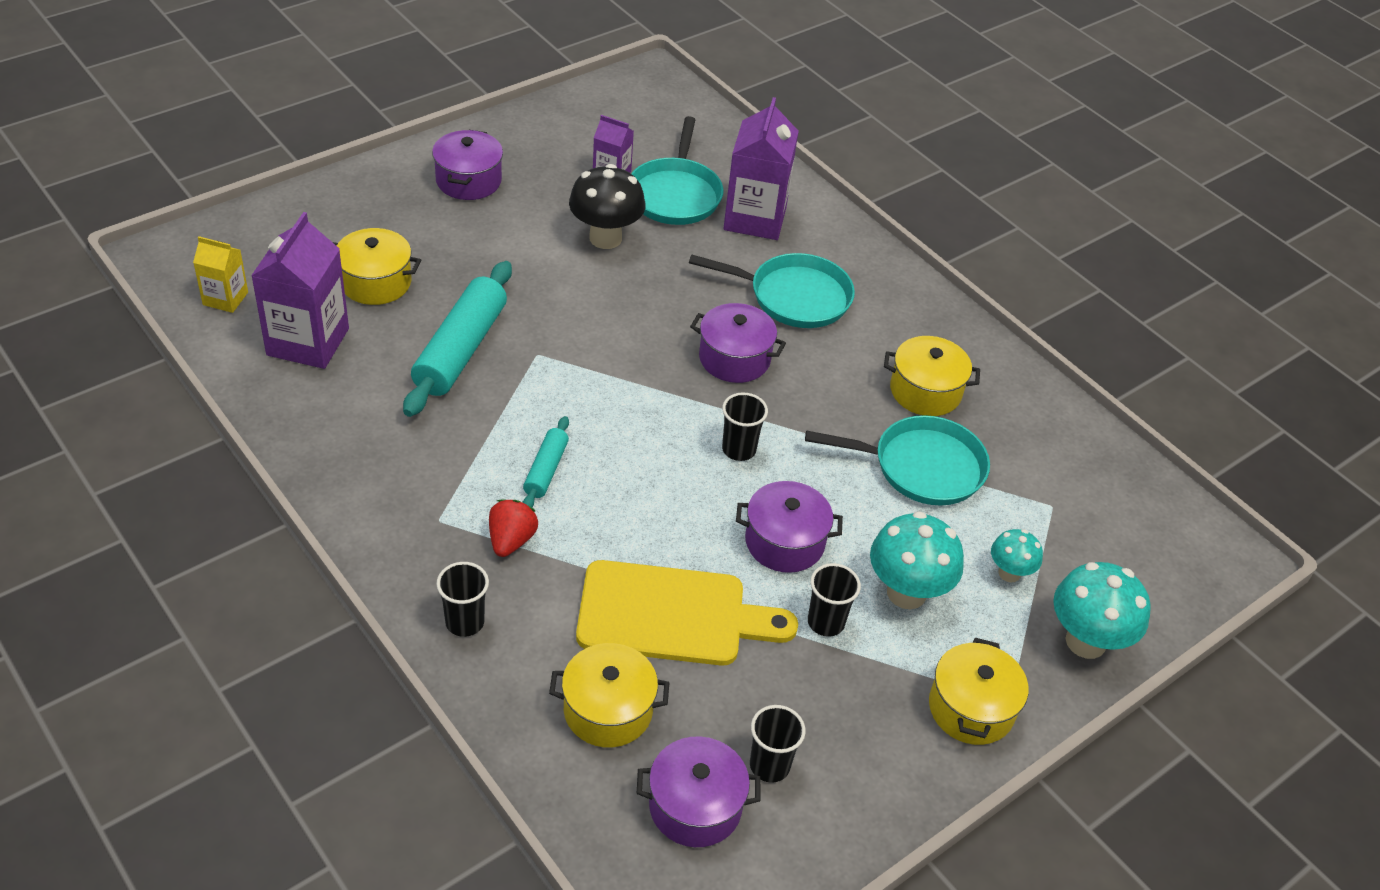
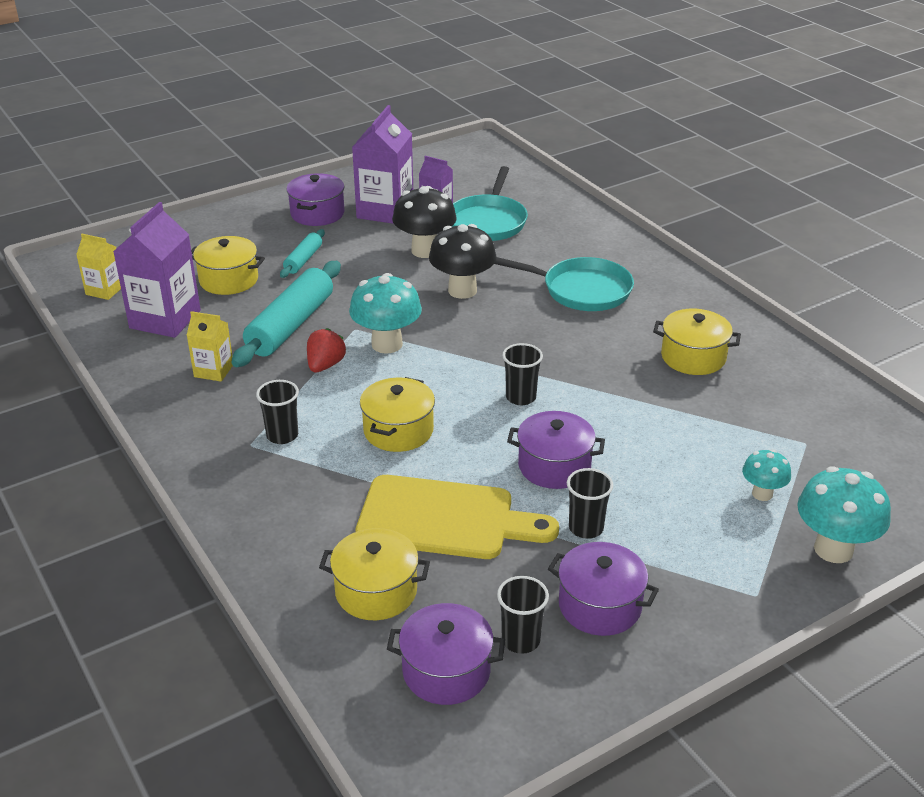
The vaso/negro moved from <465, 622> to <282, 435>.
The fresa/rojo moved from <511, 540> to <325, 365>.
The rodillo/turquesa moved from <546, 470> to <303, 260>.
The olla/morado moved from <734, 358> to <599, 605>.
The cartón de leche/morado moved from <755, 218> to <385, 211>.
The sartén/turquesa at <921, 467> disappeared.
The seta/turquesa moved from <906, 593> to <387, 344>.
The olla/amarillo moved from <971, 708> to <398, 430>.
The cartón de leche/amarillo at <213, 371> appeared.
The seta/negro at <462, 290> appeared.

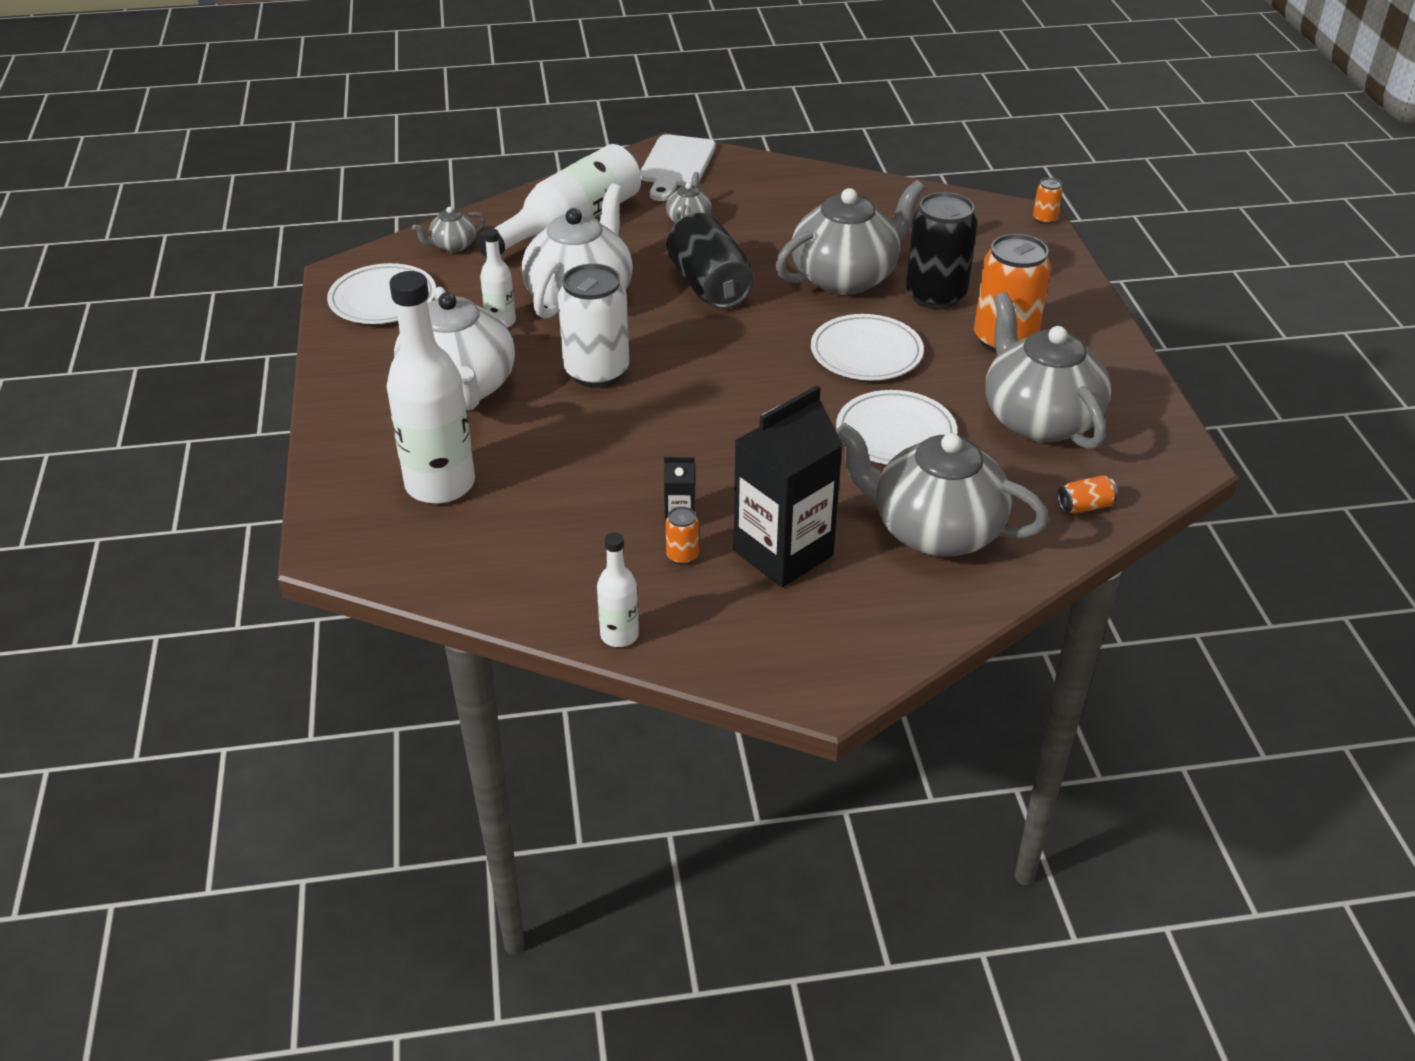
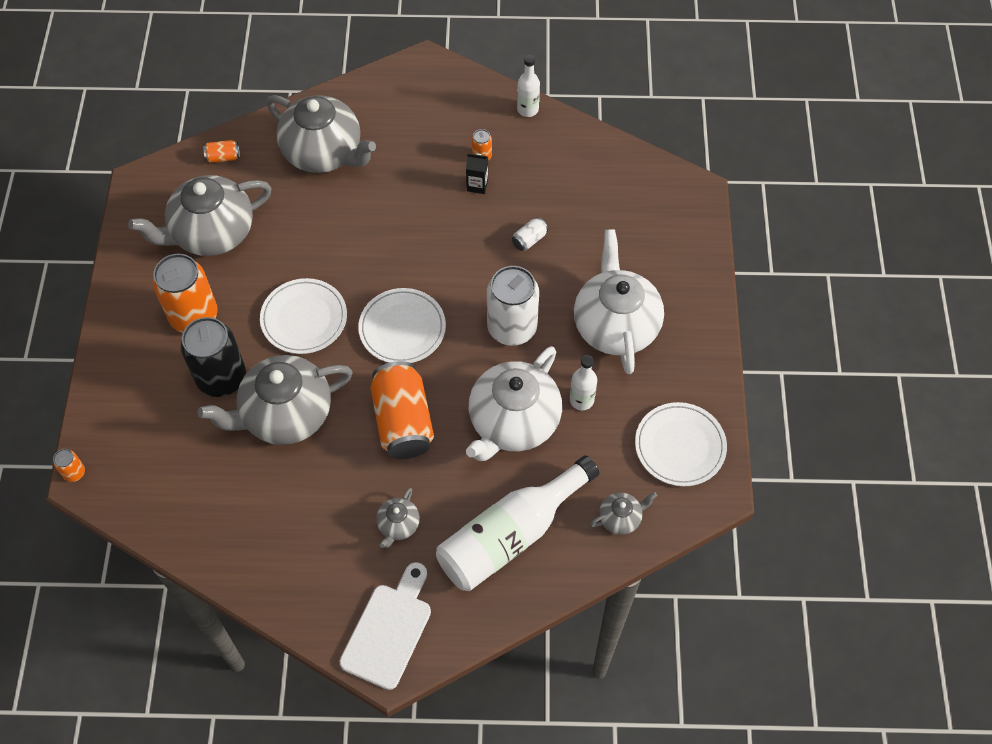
The botella/blanco at <440, 484> disappeared.
The lata/negro at <709, 285> became the lata/naranja at <403, 421>.
The cartón de leche/negro at <783, 553> disappeared.
The plato/blanco moved from <895, 433> to <402, 328>.
The tetera/gris at <1039, 419> turned 75 degrees clockwise.
The lata/blanco at <529, 240> appeared.

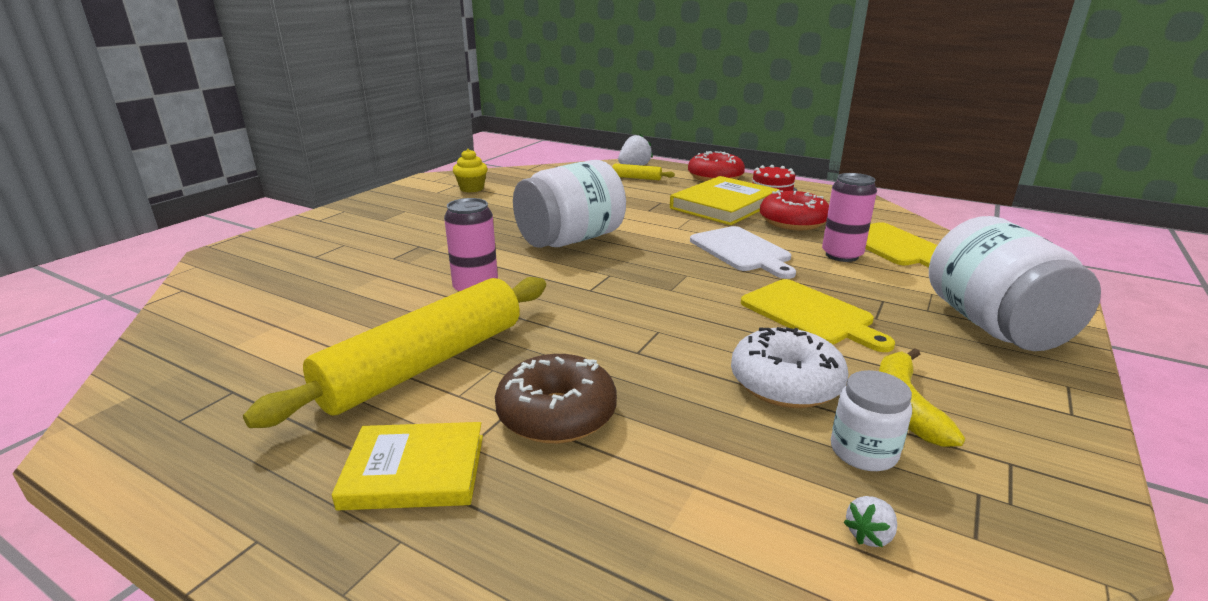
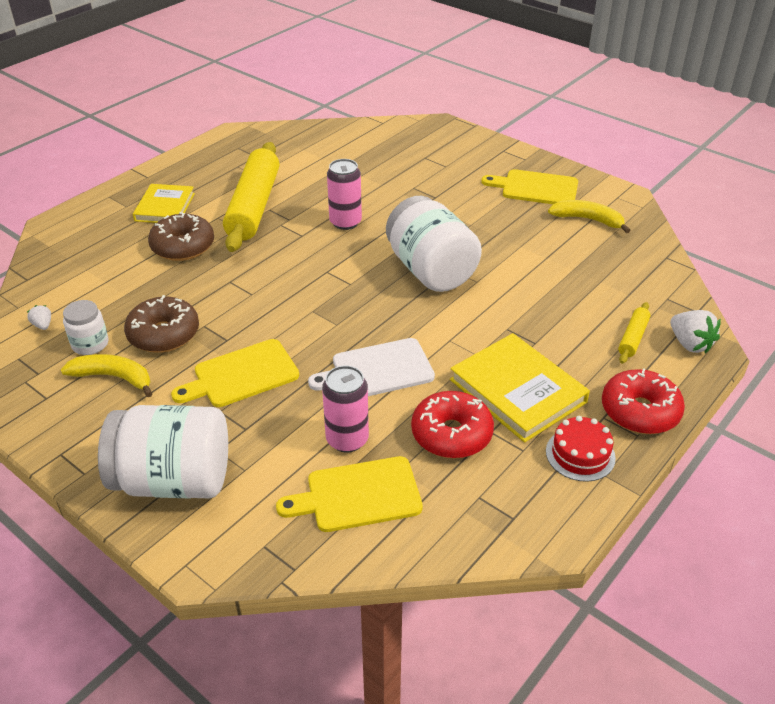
The rodillo/amarillo at <425, 364> turned 45 degrees clockwise.
The magdalena/amarillo at <472, 188> was replaced by the plátano/amarillo at <588, 220>.
The rosquilla/blanco at <785, 383> became the rosquilla/marrón at <164, 334>.
The tabla de cortar/amarillo at <535, 188> appeared.

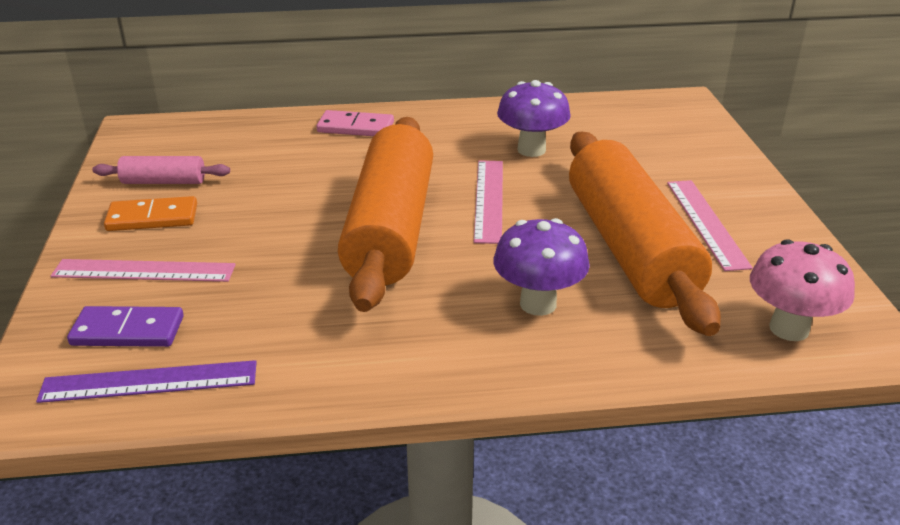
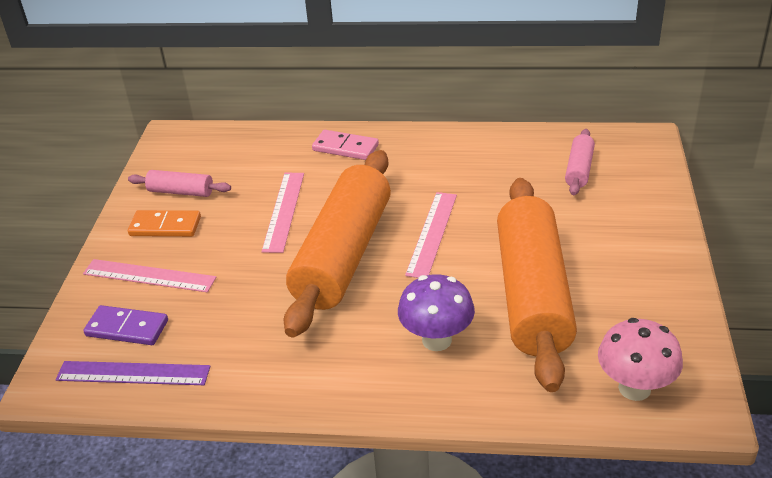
The seta/morado at <531, 150> disappeared.
The regla/rosa moved from <706, 223> to <283, 211>.
The rodillo/rosa at <579, 169> appeared.

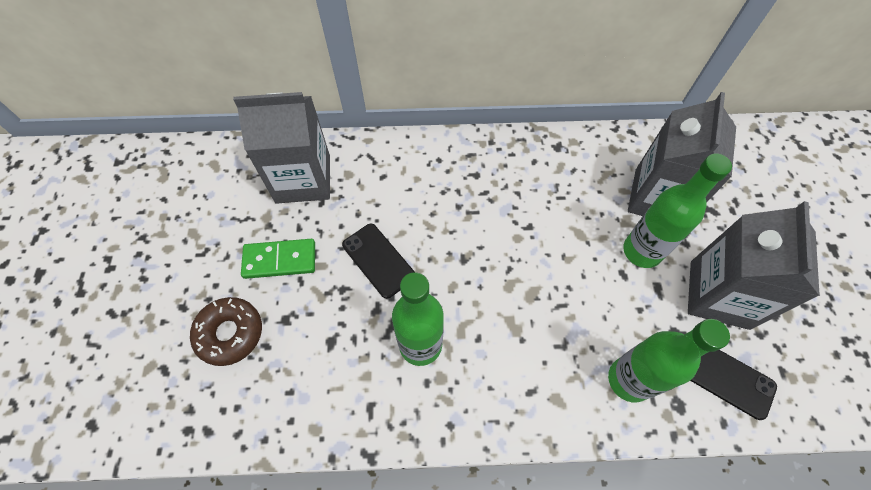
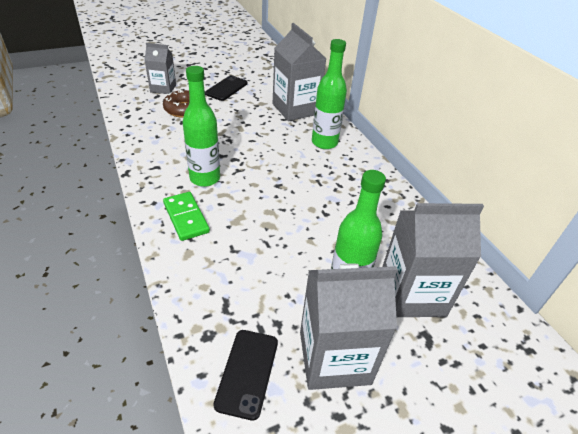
The ficha de dominó/verde moved from <280, 260> to <186, 217>.
The móvil/negro moved from <378, 260> to <226, 88>.
The botella/verde moved from <629, 380> to <324, 142>.
The cartón de leche/gris at <163, 88> appeared.

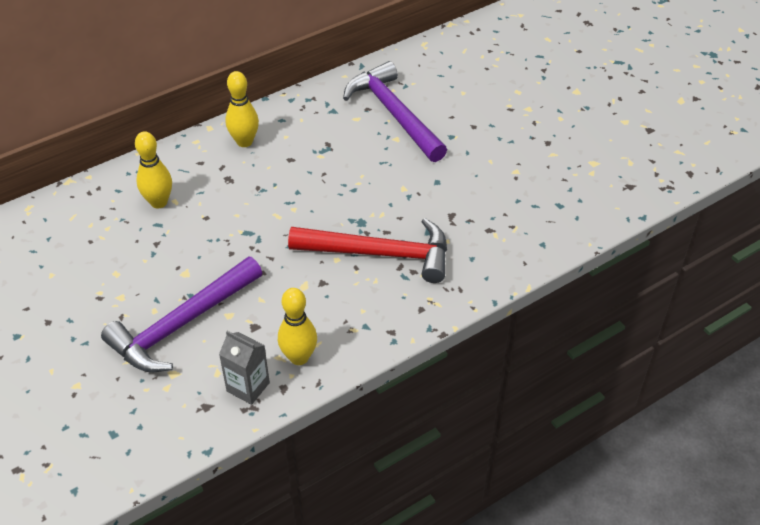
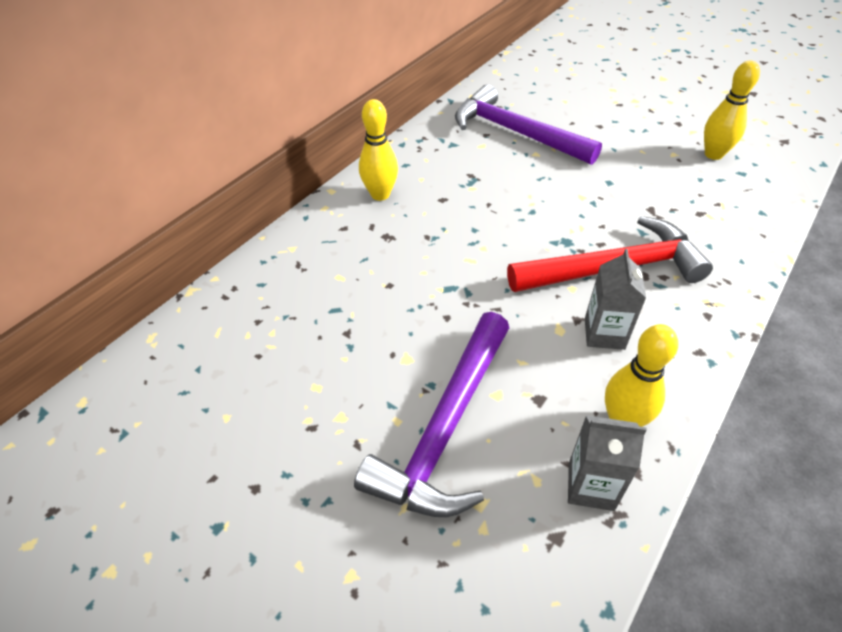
The bolo/amarillo moved from <159, 202> to <713, 154>.
The cartón de leche/gris at <604, 333> appeared.

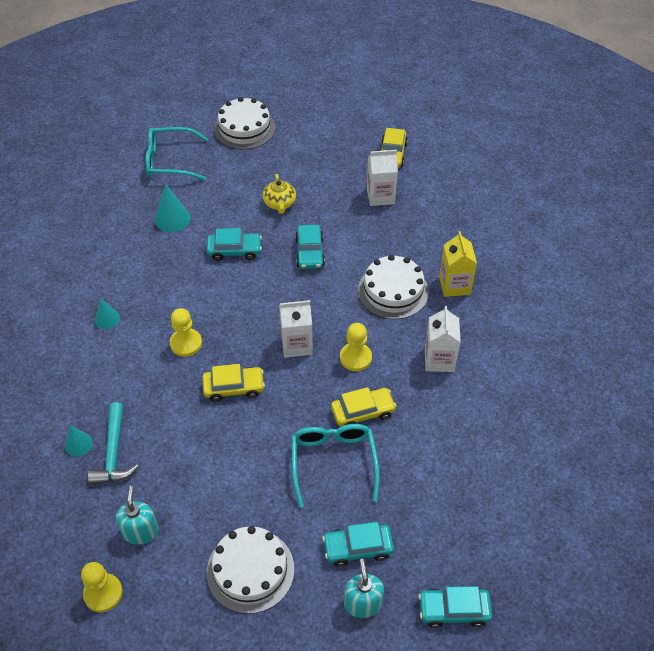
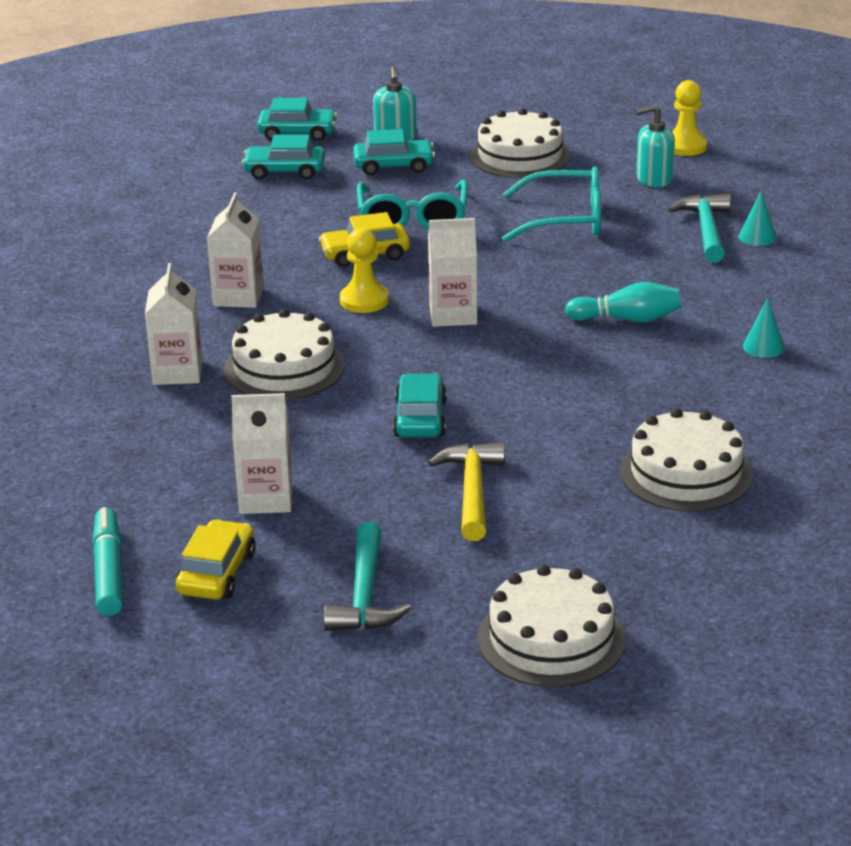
The dispensador de jabón/turquesa at <140, 531> turned 75 degrees clockwise.
The gafas/turquesa moved from <170, 161> to <565, 219>.
The cono/turquesa at <172, 219> was replaced by the tarta/blanco at <686, 473>.
The peón/amarillo at <186, 343> was replaced by the bolo/turquesa at <627, 319>.
The coche/amarillo at <234, 387> disappeared.
The coche/turquesa moved from <234, 250> to <284, 171>.
The tetera/amarillo at <279, 204> was replaced by the martillo/amarillo at <472, 491>.
The cartón de leche/amarillo at <454, 285> became the cartón de leche/blanco at <177, 372>.
The rotulador/turquesa at <108, 571> appeared.
The martillo/turquesa at <365, 595> appeared.

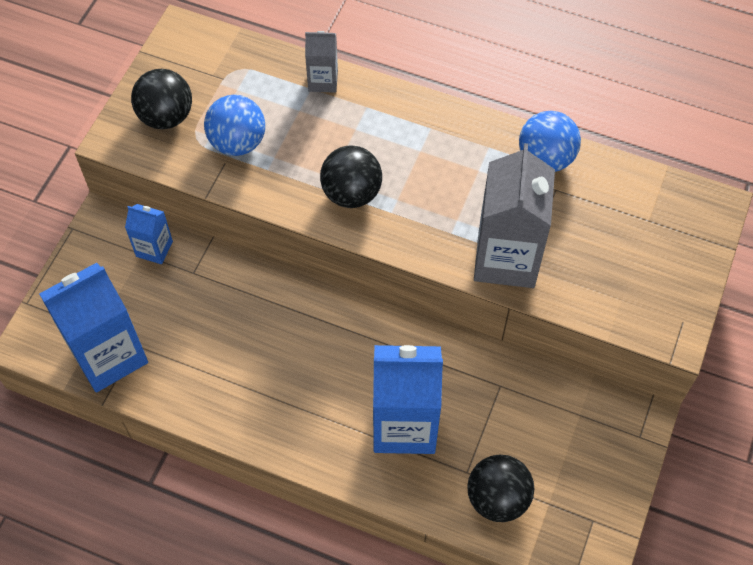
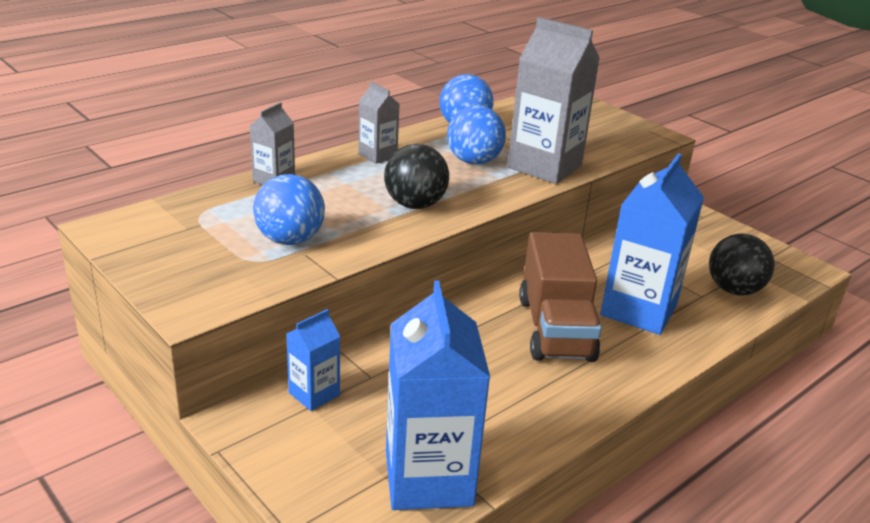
The pelota/negro at <166, 117> disappeared.
The cartón de leche/gris at <377, 155> appeared.
The pelota/azul at <474, 161> appeared.
The camión/marrón at <555, 329> appeared.

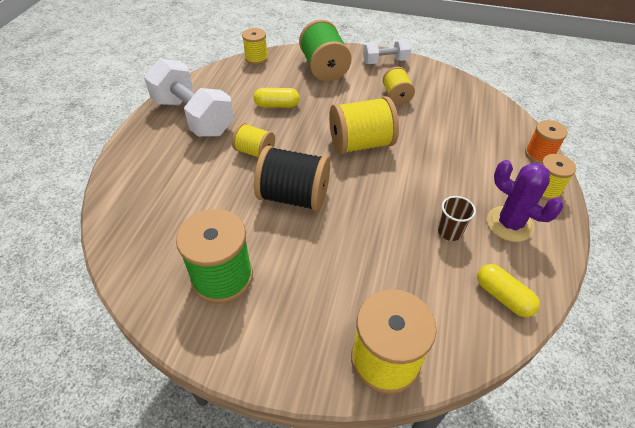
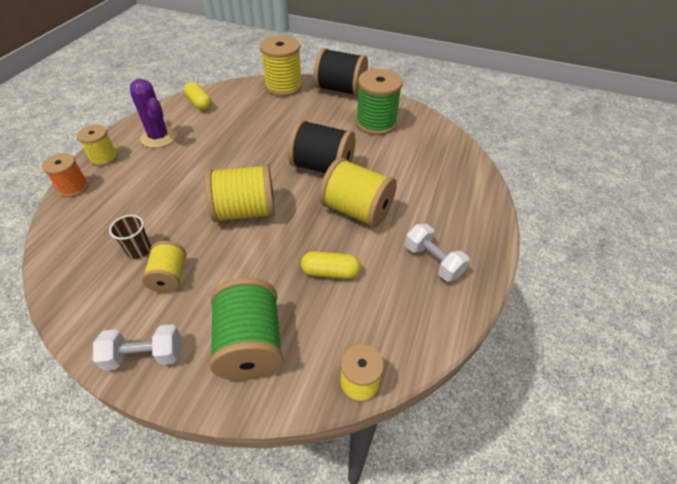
The mancuerna/blanco at <193, 117> changed to 0.54 times the size.
The carrete/amarillo at <255, 152> changed to 1.71 times the size.
The vaso/marrón moved from <449, 232> to <139, 250>.
The carrete/negro at <340, 90> appeared.

